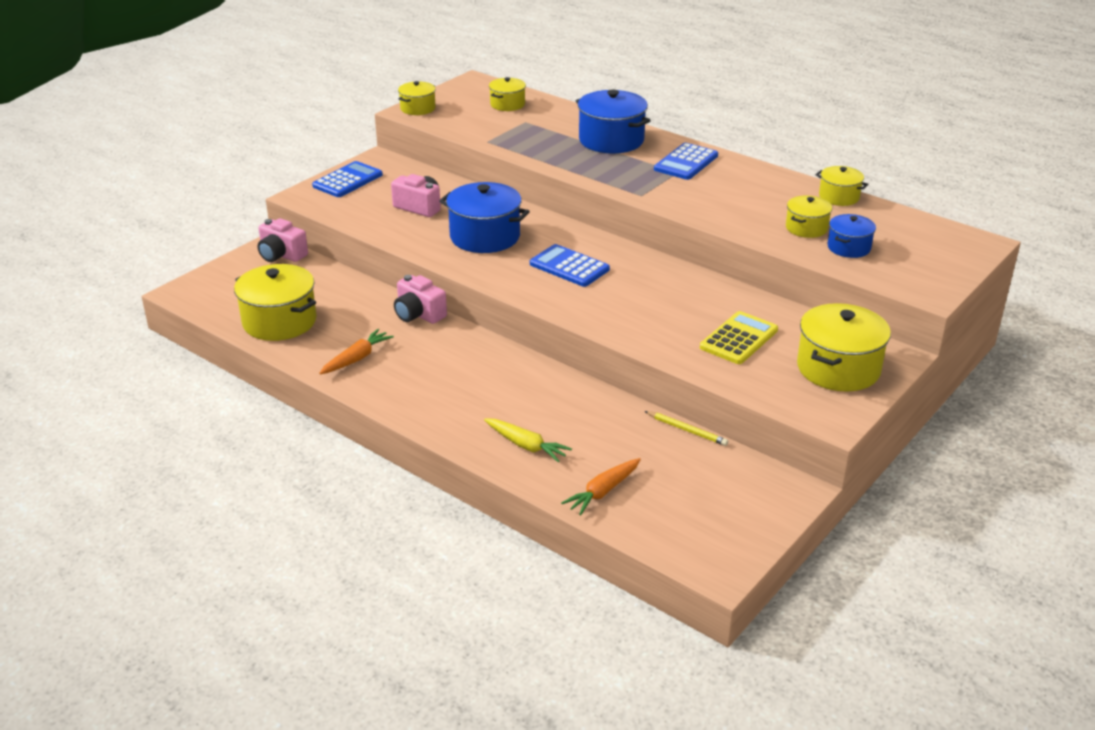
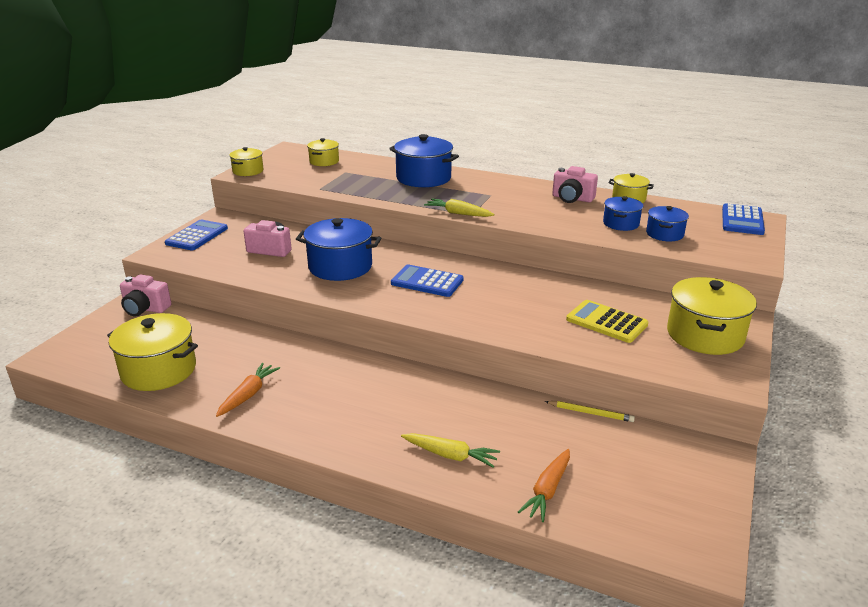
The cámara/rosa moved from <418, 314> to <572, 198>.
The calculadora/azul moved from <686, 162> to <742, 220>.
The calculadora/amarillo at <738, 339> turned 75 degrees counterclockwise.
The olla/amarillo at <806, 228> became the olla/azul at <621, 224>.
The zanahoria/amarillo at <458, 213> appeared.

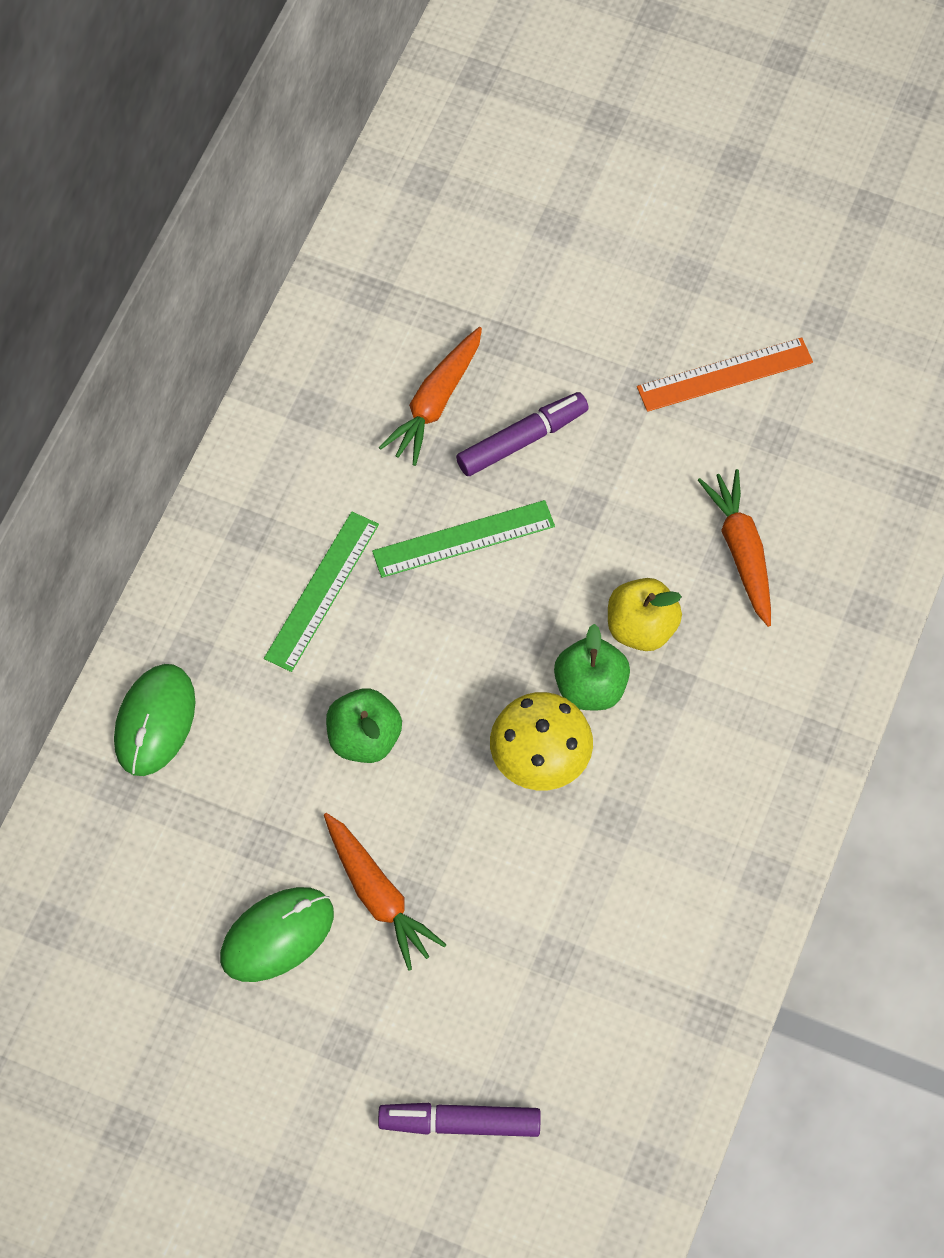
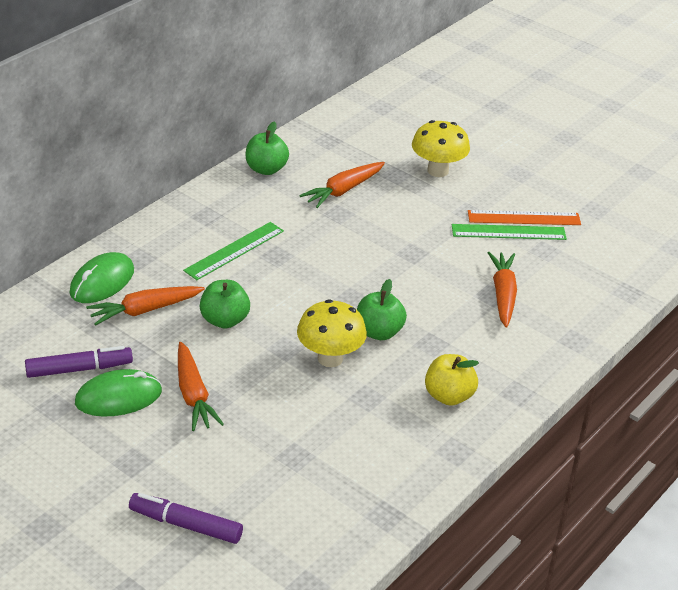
The regla/verde moved from <463, 538> to <508, 232>.
The rotulador/morado moved from <522, 440> to <79, 369>.
The manzana/amarillo moved from <641, 628> to <449, 396>.
The zanahoria/naranja at <145, 310> appeared.
The manzana/verde at <266, 169> appeared.
The seta/amarillo at <438, 171> appeared.

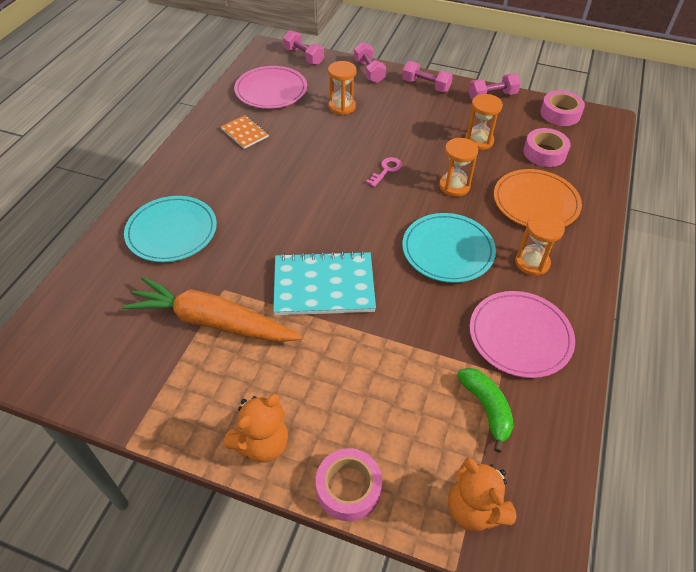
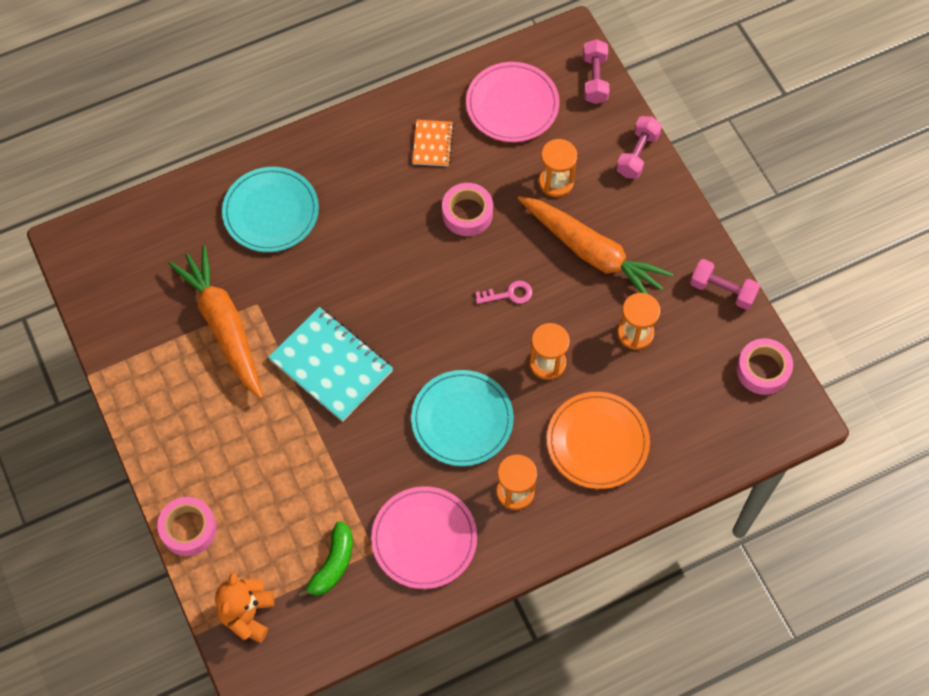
The osito/naranja at <262, 443> disappeared.
The mancuerna/rosa at <426, 86> disappeared.
The cinta adhesiva/rosa moved from <544, 153> to <467, 213>.
The zanahoria/naranja at <592, 253> appeared.

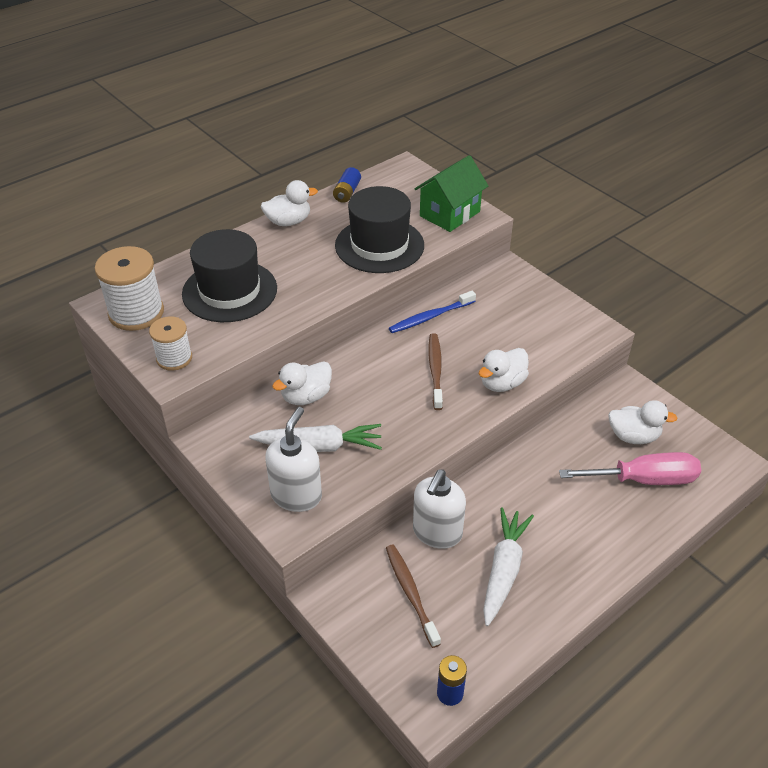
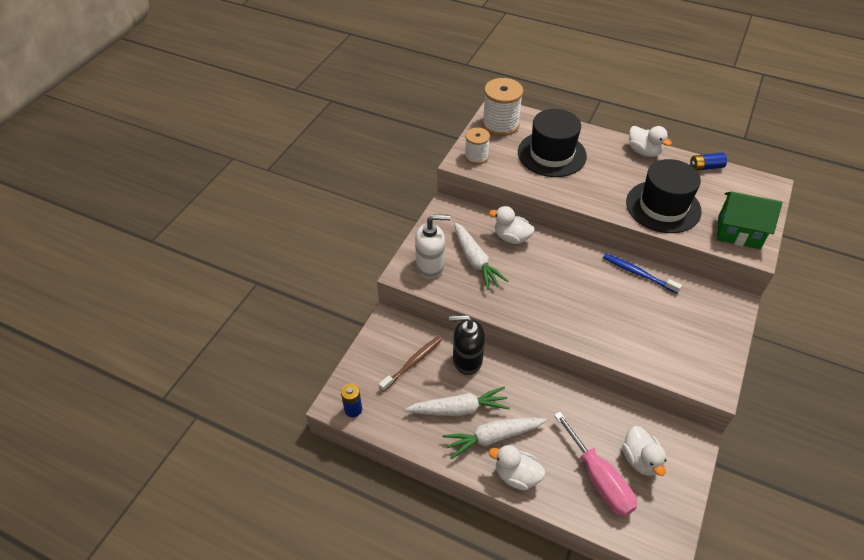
The dispensador de jabón/blanco at <437, 533> became the dispensador de jabón/negro at <467, 360>.
The cepillo de dientes/marrón at <435, 371> disappeared.
The pato/blanco moved from <502, 383> to <516, 475>.
The zanahoria/blanco at <492, 438> appeared.

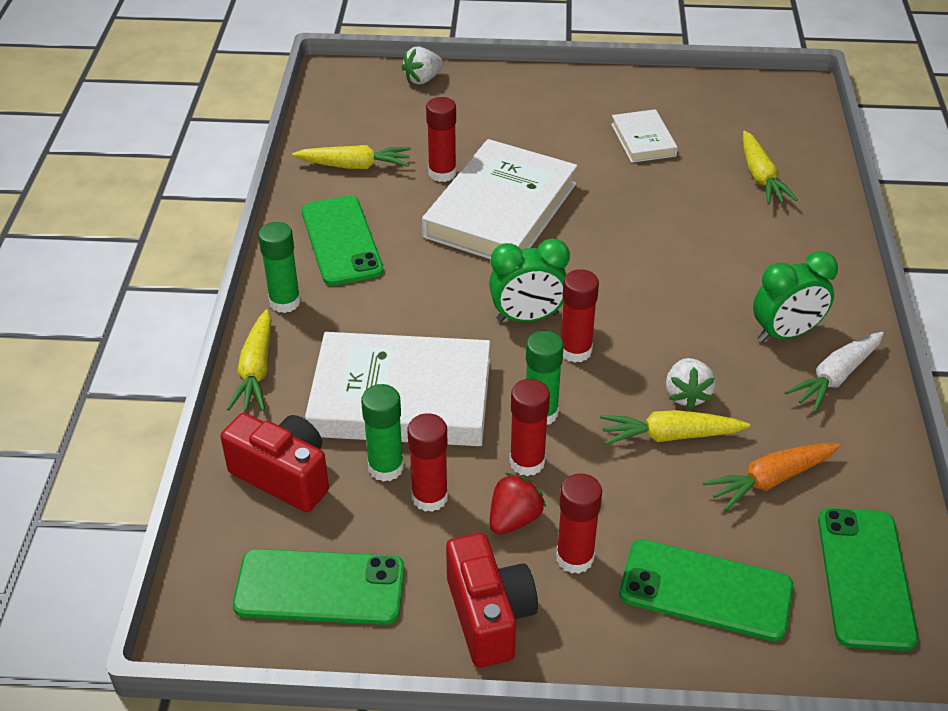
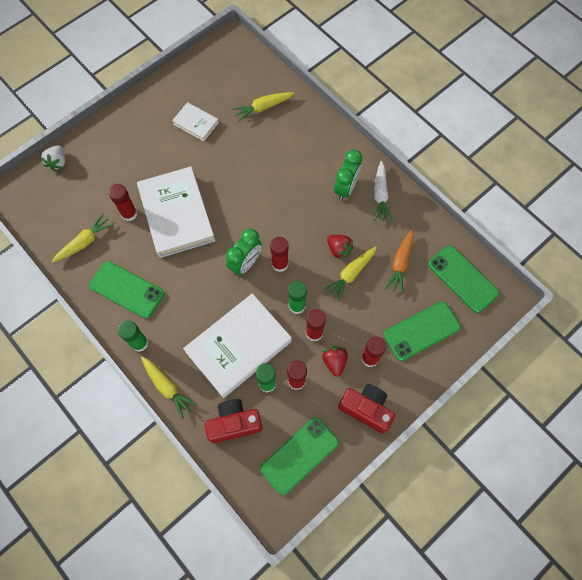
The fresa/blanco at <686, 395> became the fresa/rojo at <339, 249>.
The zanahoria/amarillo at <760, 177> turned 120 degrees clockwise.

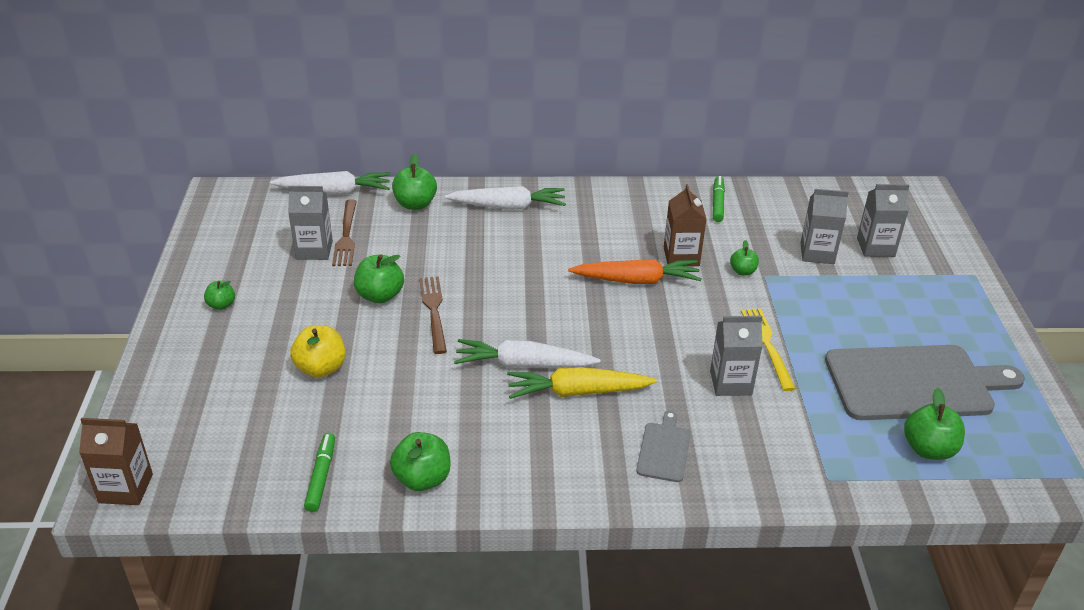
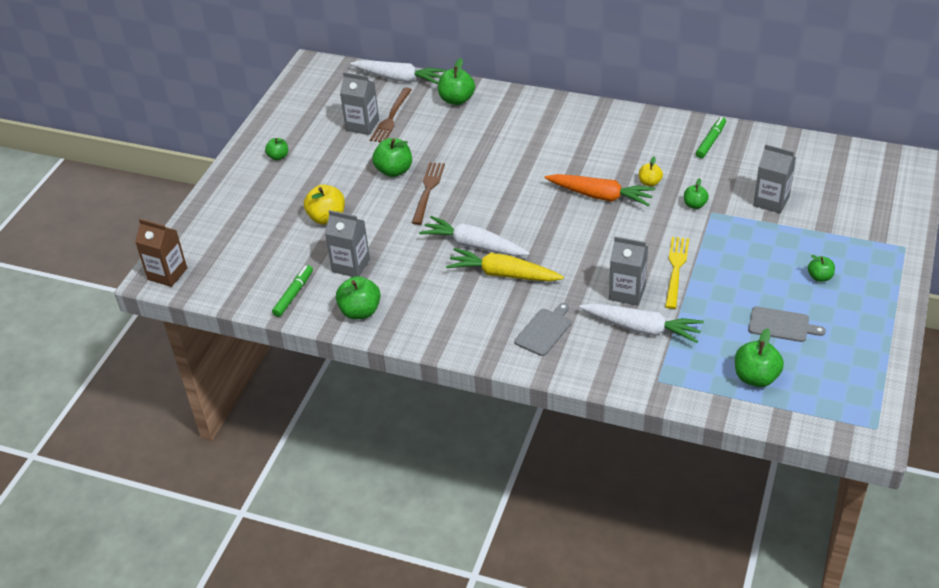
The zanahoria/blanco moved from <508, 207> to <642, 328>.
The cartón de leche/marrón at <681, 256> was replaced by the manzana/amarillo at <649, 183>.
The tabla de cortar/gris at <914, 383> changed to 0.45 times the size.
The cartón de leche/gris moved from <875, 247> to <351, 265>.
The manzana/verde at <820, 277> appeared.

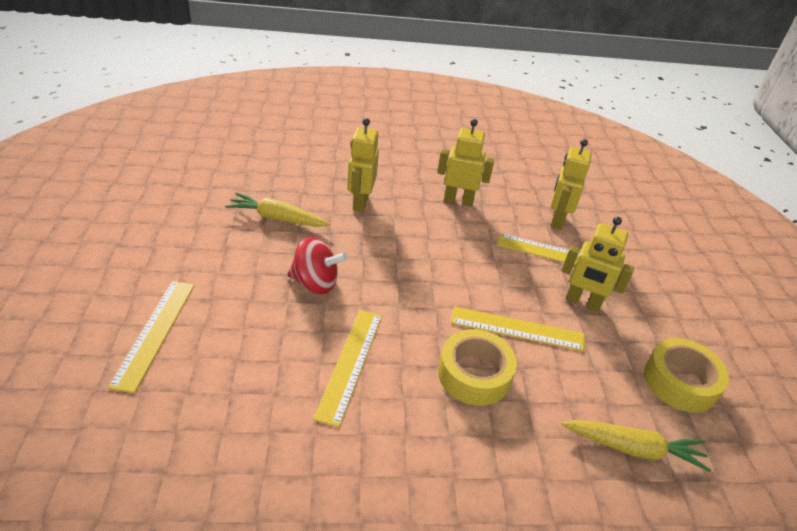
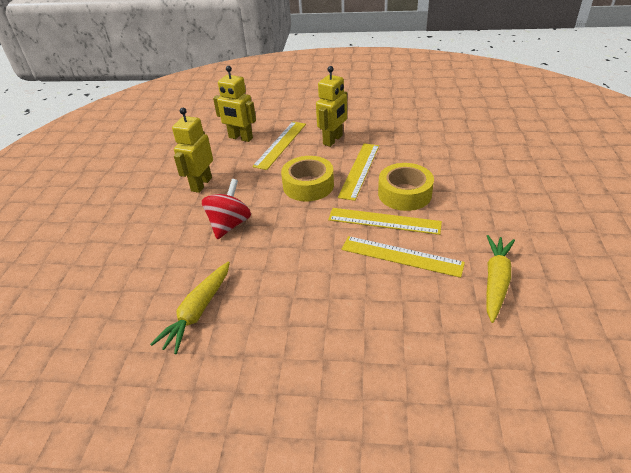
The regla/amarillo moved from <154, 332> to <384, 221>.
The peonza/rojo moved from <315, 283> to <229, 225>.
The robot/amarillo at <360, 202> disappeared.
The zanahoria/amarillo moved from <632, 448> to <495, 281>.
The cinta adhesiva/amarillo moved from <680, 382> to <308, 185>.

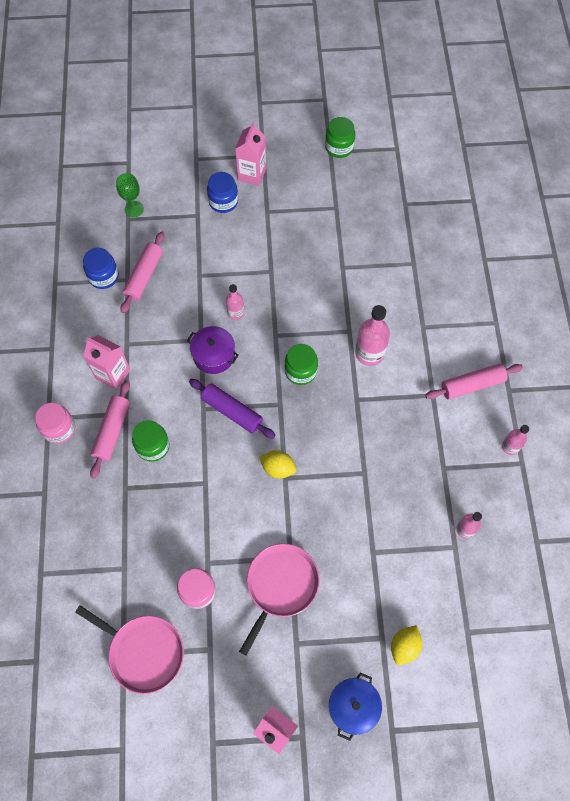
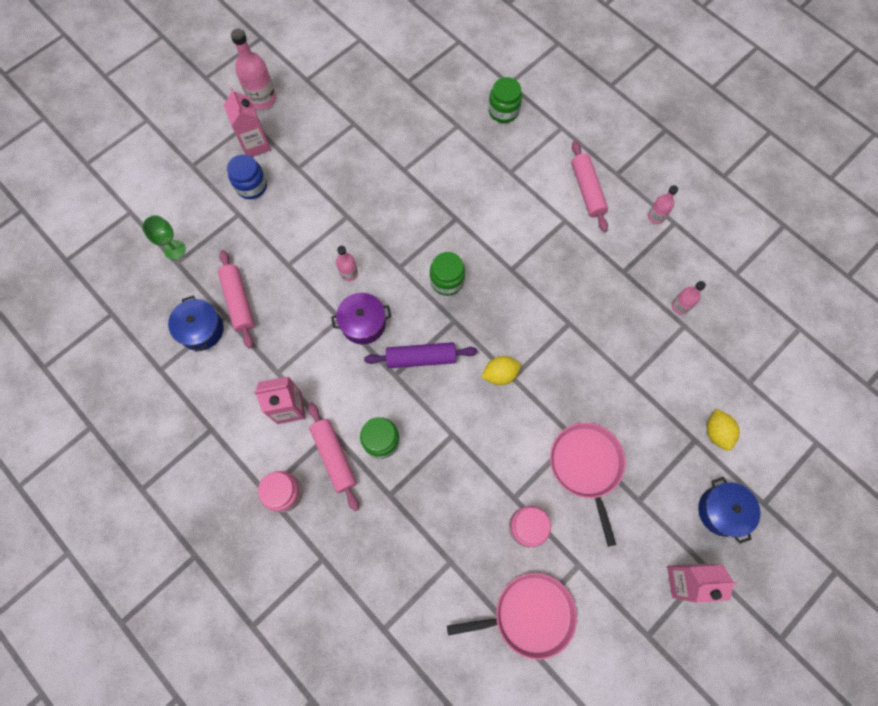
The tarro/azul at <103, 276> was replaced by the olla/azul at <201, 329>.
The tarro/verde moved from <339, 147> to <503, 111>.
The botella/rosa moved from <369, 353> to <262, 99>.
The rodillo/rosa at <472, 385> turned 45 degrees counterclockwise.

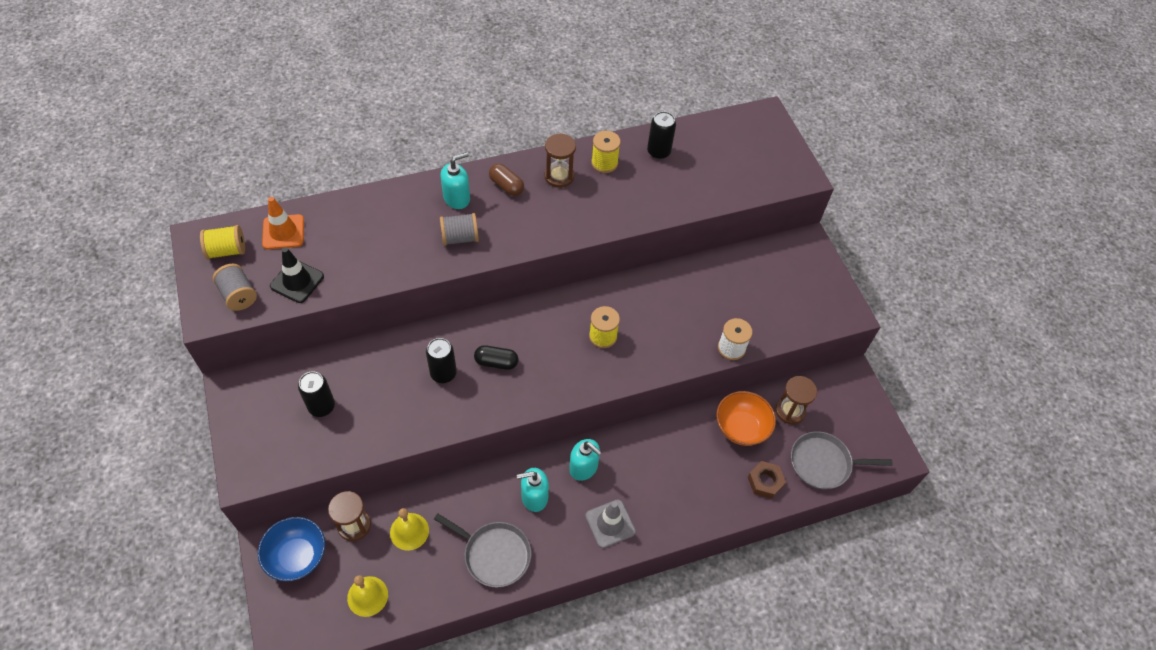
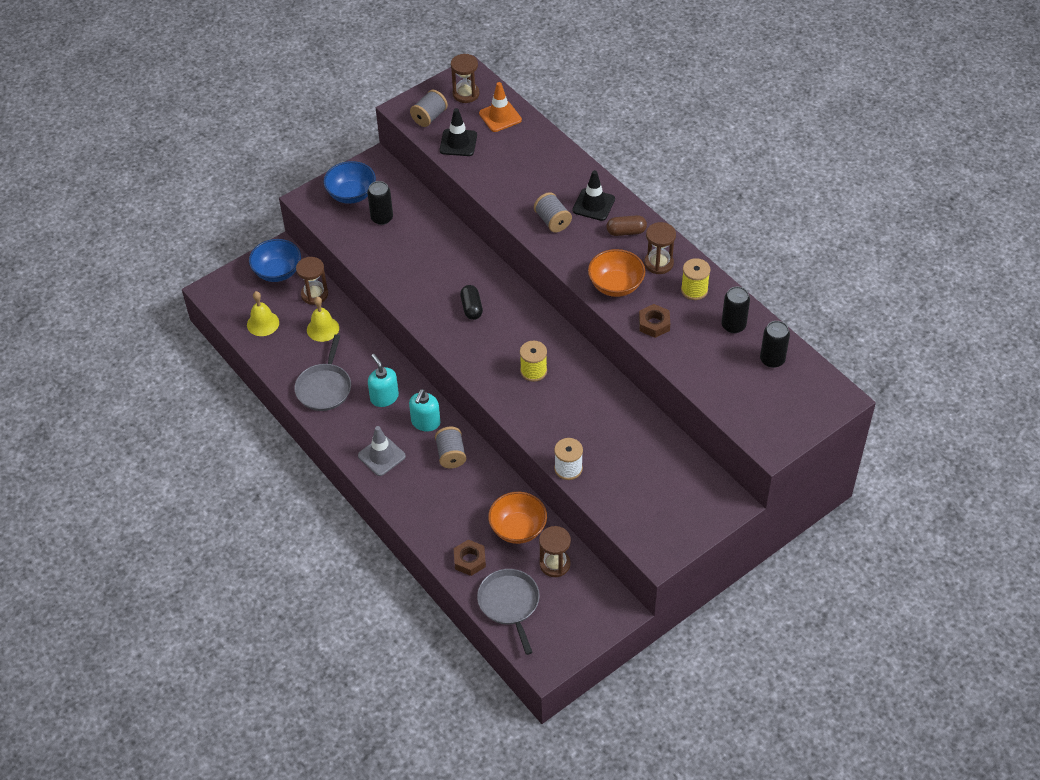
The carrete/amarillo at <227, 251> was replaced by the reloj de arena/marrón at <466, 94>.
The lata/negro moved from <443, 373> to <772, 359>.
The dispensador de jabón/turquesa at <457, 198> was replaced by the cono de tráfico/negro at <593, 205>.
The cápsula/marrón at <506, 186> turned 60 degrees clockwise.
The cuenco/azul at <351, 194> appeared.
The carrete/gris at <451, 455> appeared.
The cuenco/naranja at <615, 285> appeared.
The tuerca/marrón at <654, 324> appeared.

